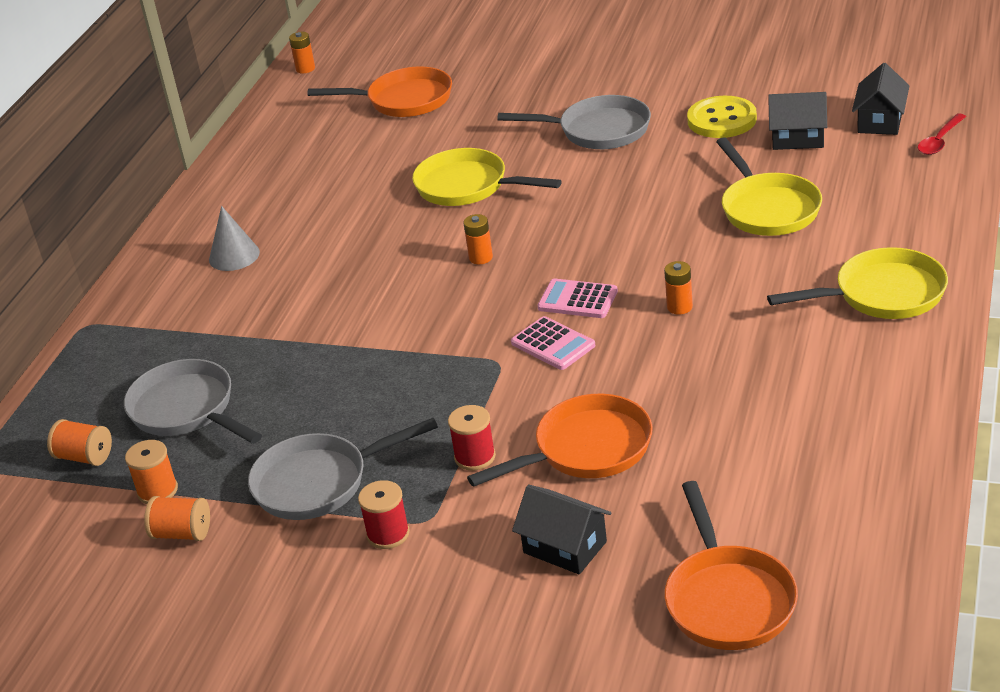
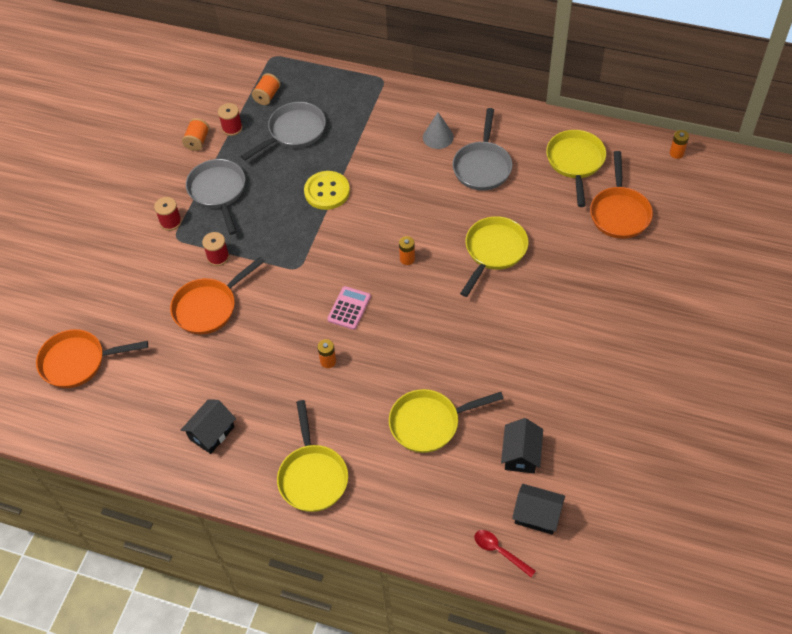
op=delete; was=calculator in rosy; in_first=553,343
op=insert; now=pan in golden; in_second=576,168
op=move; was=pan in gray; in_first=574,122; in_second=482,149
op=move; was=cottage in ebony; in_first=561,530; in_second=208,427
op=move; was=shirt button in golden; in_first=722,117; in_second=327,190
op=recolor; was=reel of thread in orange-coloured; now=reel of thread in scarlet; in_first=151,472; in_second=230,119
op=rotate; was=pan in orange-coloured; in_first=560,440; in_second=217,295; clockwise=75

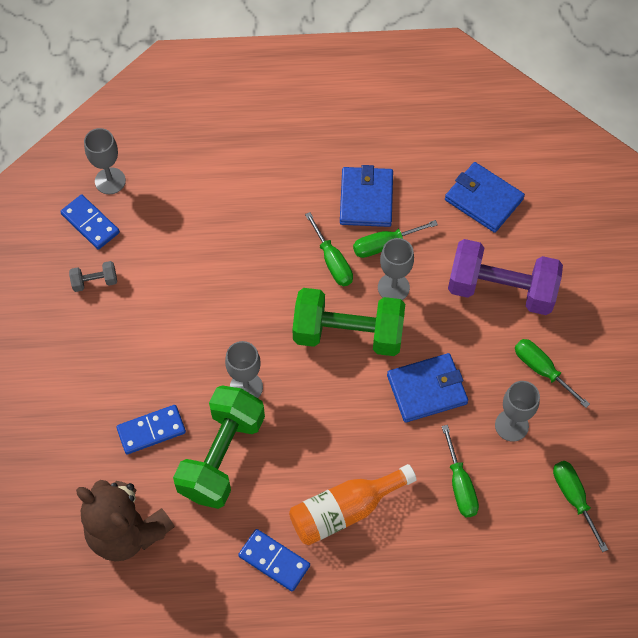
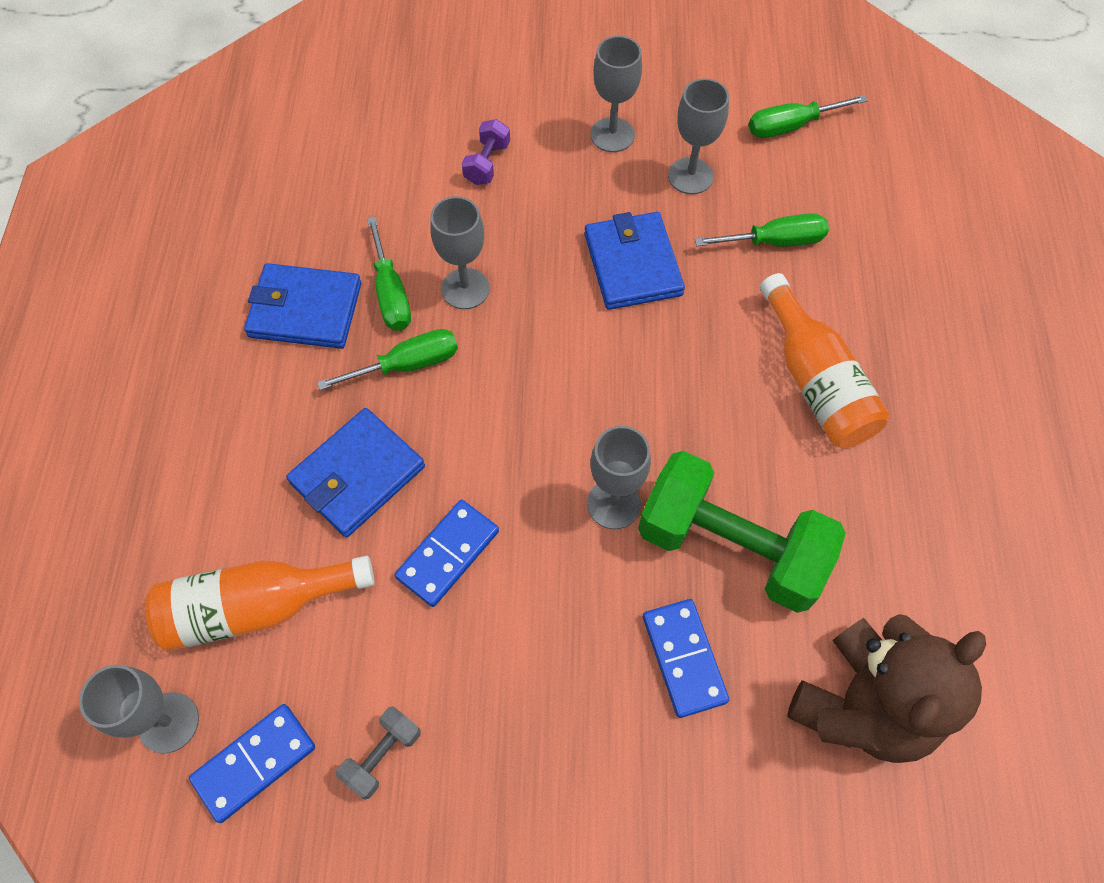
op=delete; was=dumbbell in leaf-green; in_first=348,322
op=insert; now=drink bottle in orange-coloured; in_second=260,603
op=move; was=domino tile in blue; in_first=274,560; in_second=447,553
op=move; was=wallet in blue; in_first=485,197; in_second=355,472
op=replace; was=screwdriver in leaf-green; now=wine glass in gray; in_first=552,373; in_second=616,94
op=rotate; was=dumbbell in gray; in_first=93,276; in_second=378,753; clockwise=45
op=resize; was=dumbbell in violet; in_first=505,277; in_second=486,152; ratio=0.43

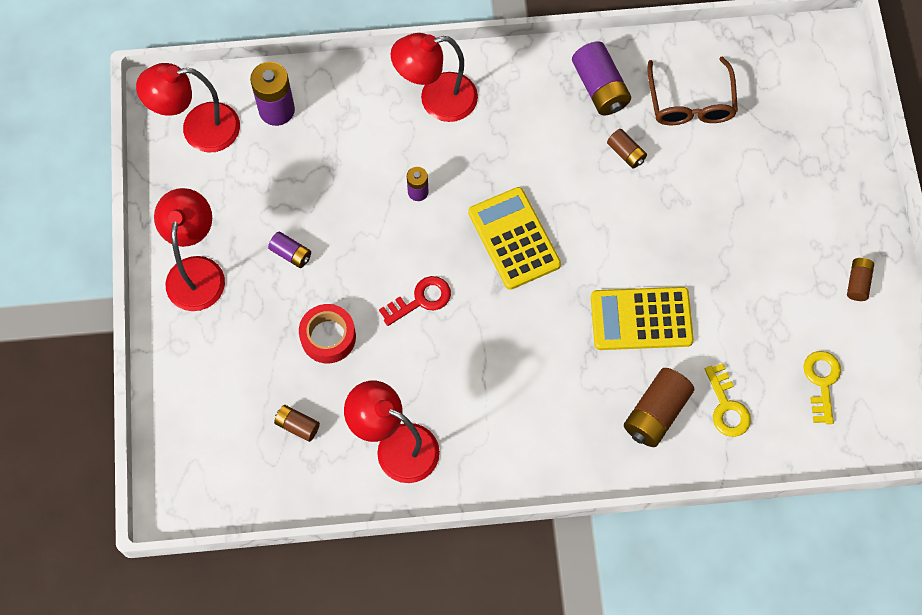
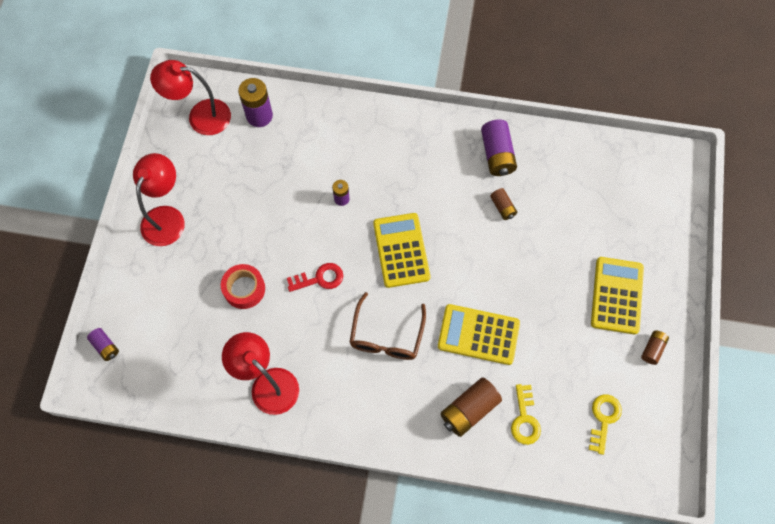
op=delete; was=AA battery in dark brown; in_first=297,423
op=delete; was=desk lamp in scarlet; in_first=434,77
op=insert; now=calculator in golden; in_second=617,295
op=move; was=AA battery in violet; in_first=289,249; in_second=103,344
op=move; was=eyeglasses in dark brown; in_first=693,91; in_second=387,326

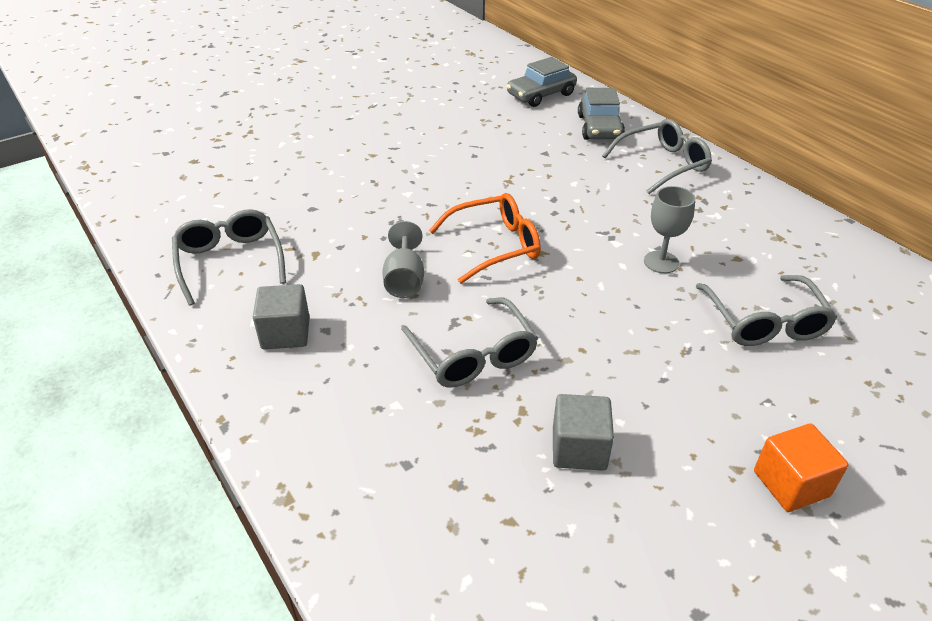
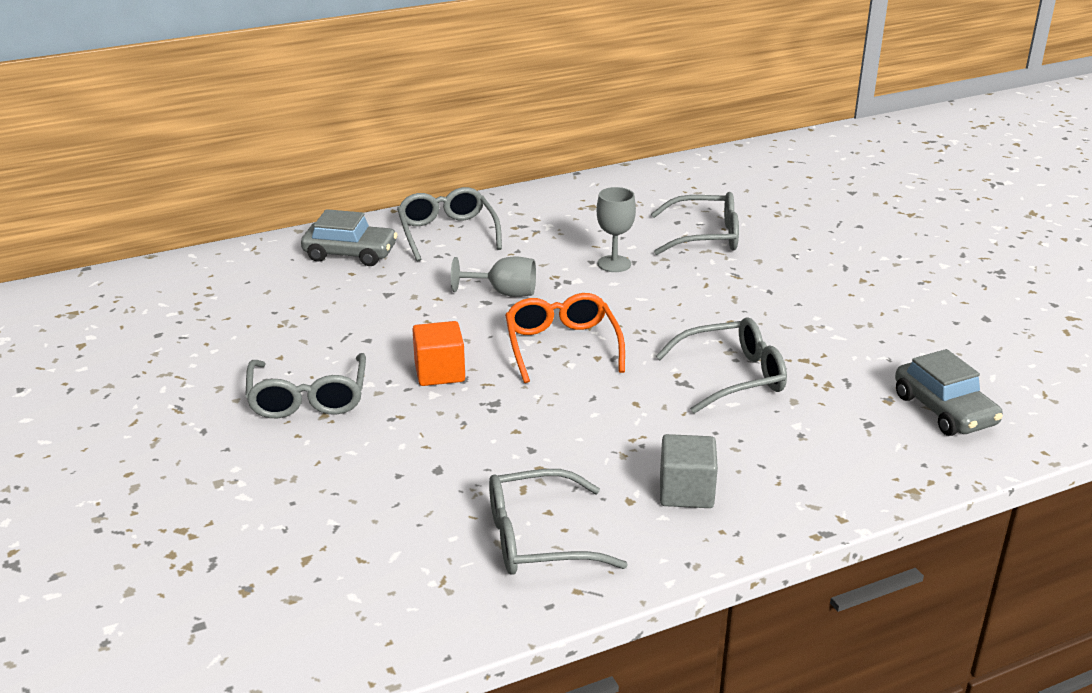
op=delete; was=cube in gray; in_first=583,432
op=insert; now=eyeglasses in gray; in_second=305,385
op=move; was=wine glass in gray; in_first=403,259; in_second=493,276
op=move; was=car in gray; in_first=542,82; in_second=949,392
op=move; was=cube in orange-coloured; in_first=801,467; in_second=438,353

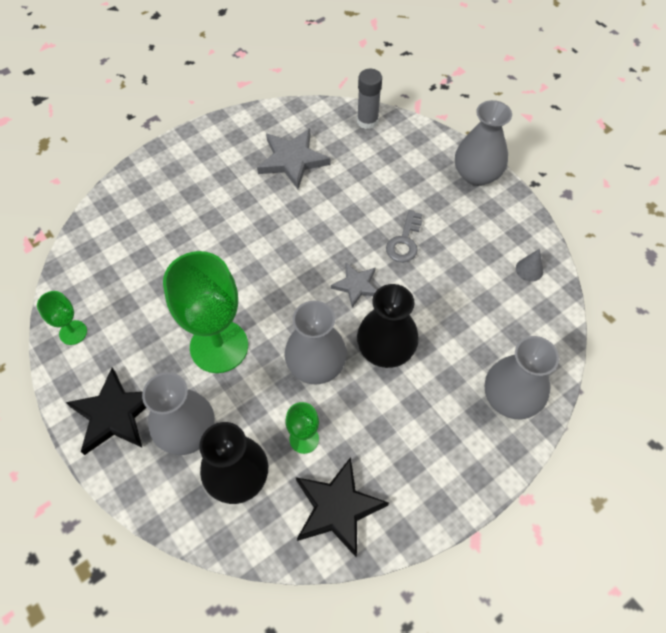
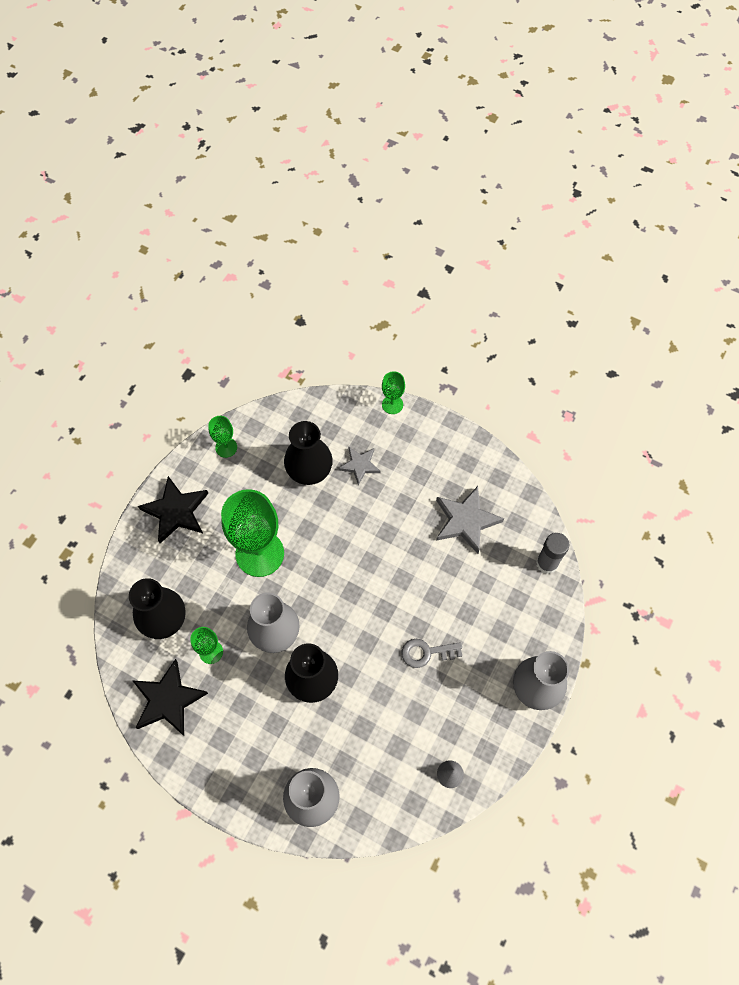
op=delete; was=tall vase in gray; in_first=178,413
op=insert; now=tall vase in ebony; in_second=308,453
op=insert; now=wine glass in leaf-green; in_second=393,392
op=move; was=star in gray; in_first=354,285; in_second=359,466

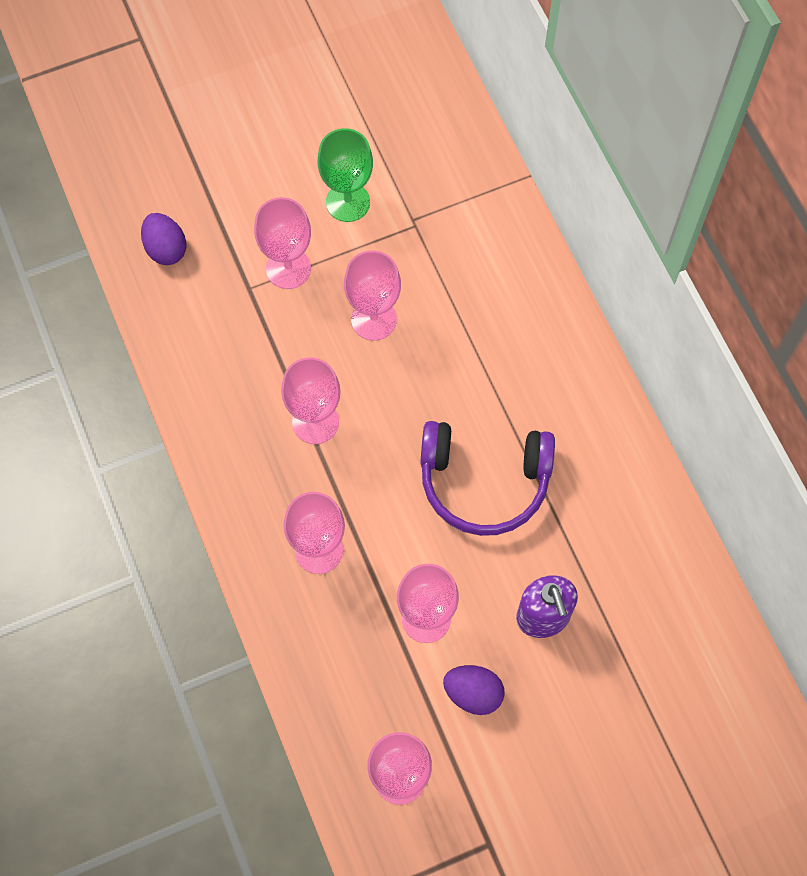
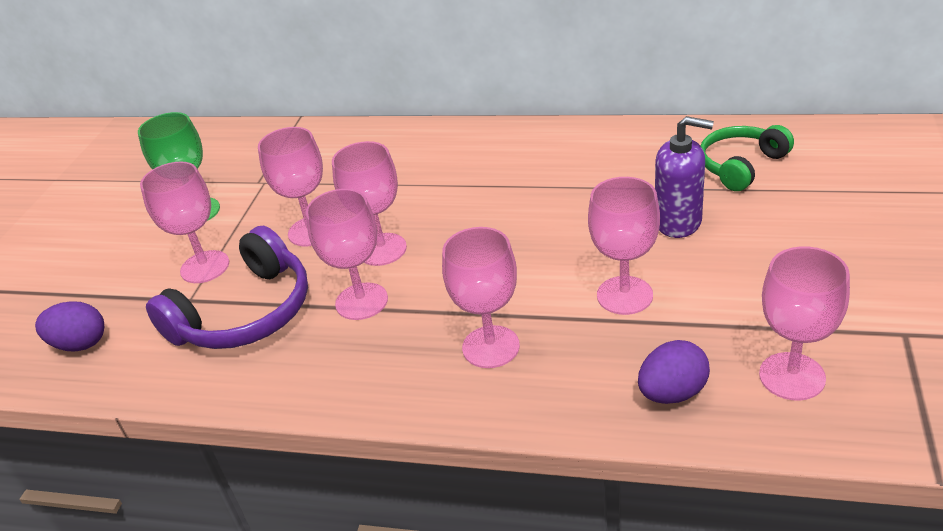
op=insert; now=wine glass in rosy; in_second=369,203
op=insert; now=over-ear headphones in leaf-green; in_second=747,158
op=move; was=over-ear headphones in violet; in_first=487,478; in_second=227,287
op=move; was=egg in violet; in_first=474,690; in_second=674,372

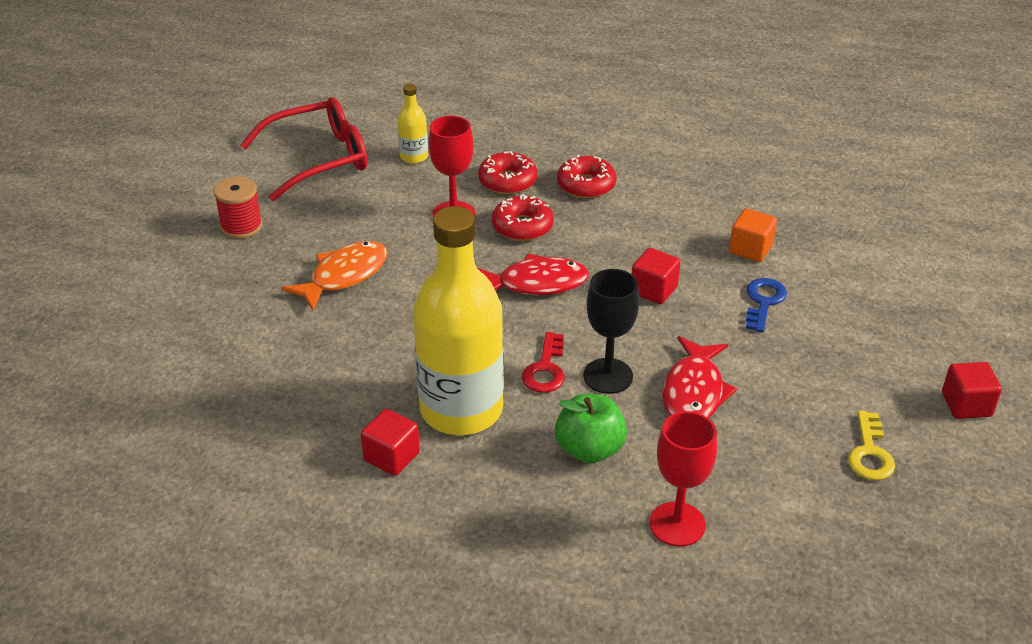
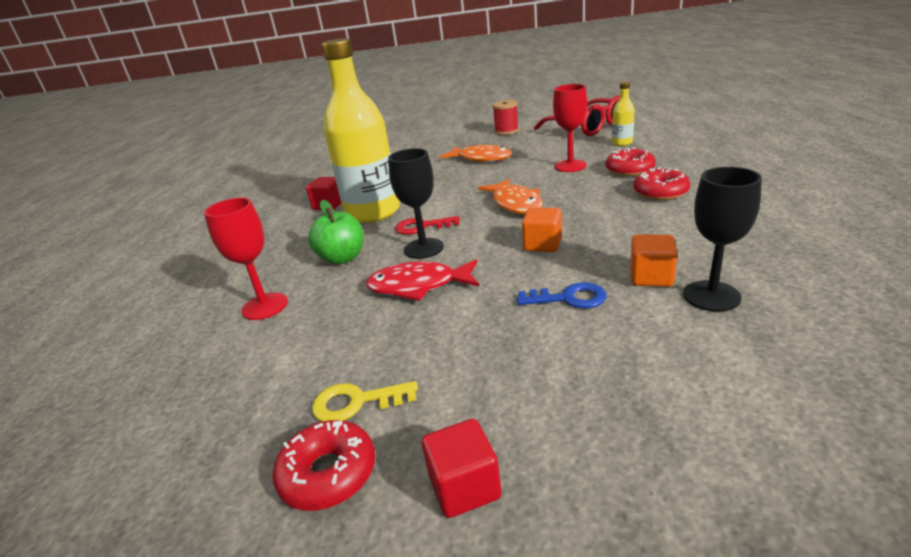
op=insert; now=wine glass in ebony; in_second=722,239
op=move; was=glazed donut in scarlet; in_first=523,217; in_second=323,465
op=recolor; was=fish in scarlet; now=fish in orange-coloured; in_first=533,274; in_second=510,196
op=recolor; was=cube in scarlet; now=cube in orange-coloured; in_first=656,276; in_second=542,229

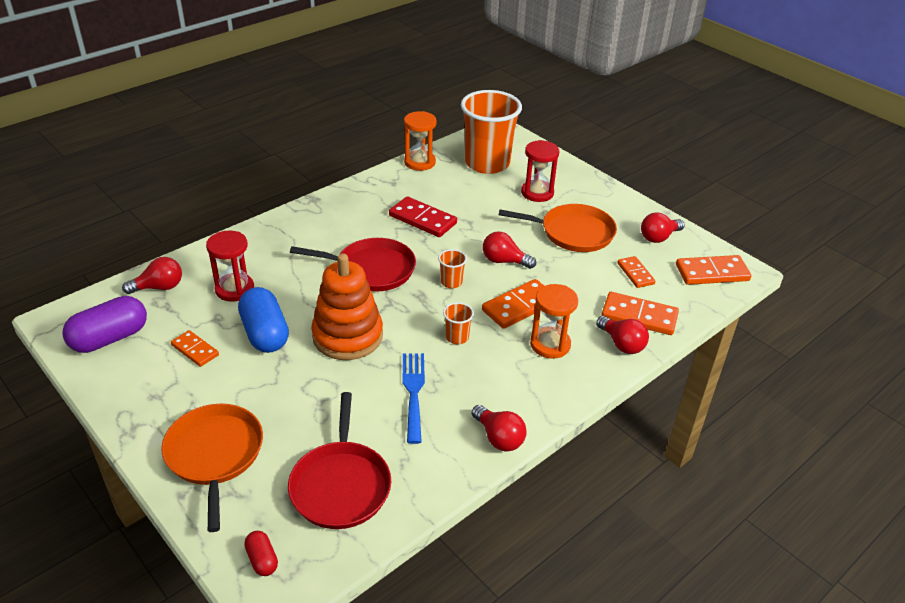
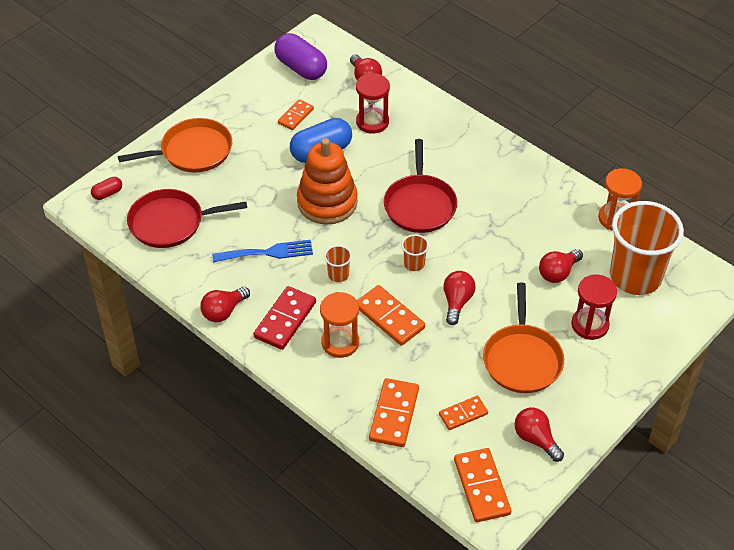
op=move; was=domino tile in scarlet; in_first=423,216; in_second=284,318
op=move; was=lightbulb in scarlet; in_first=622,335; in_second=561,266

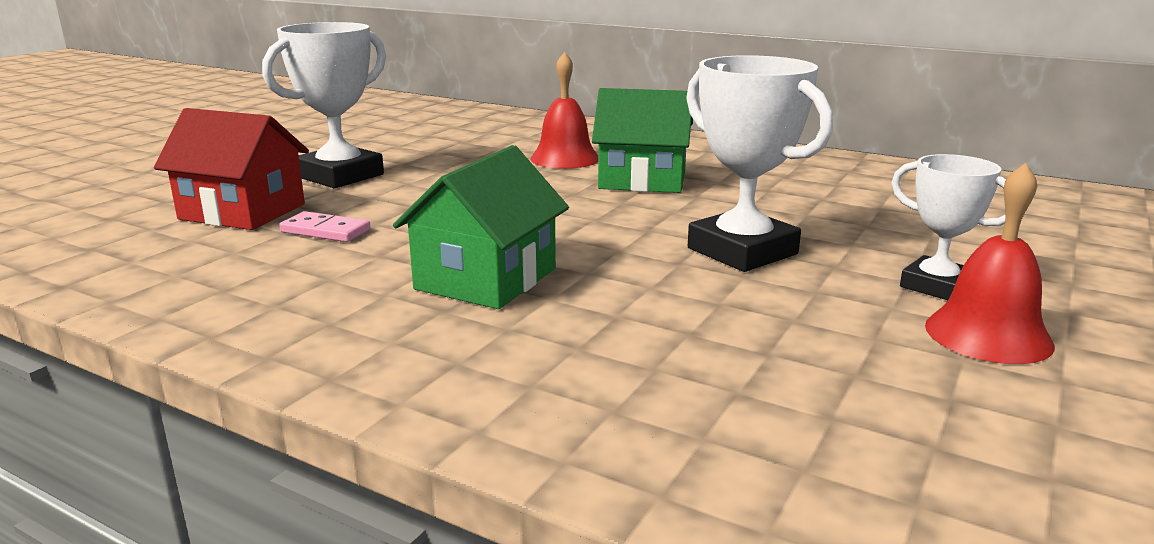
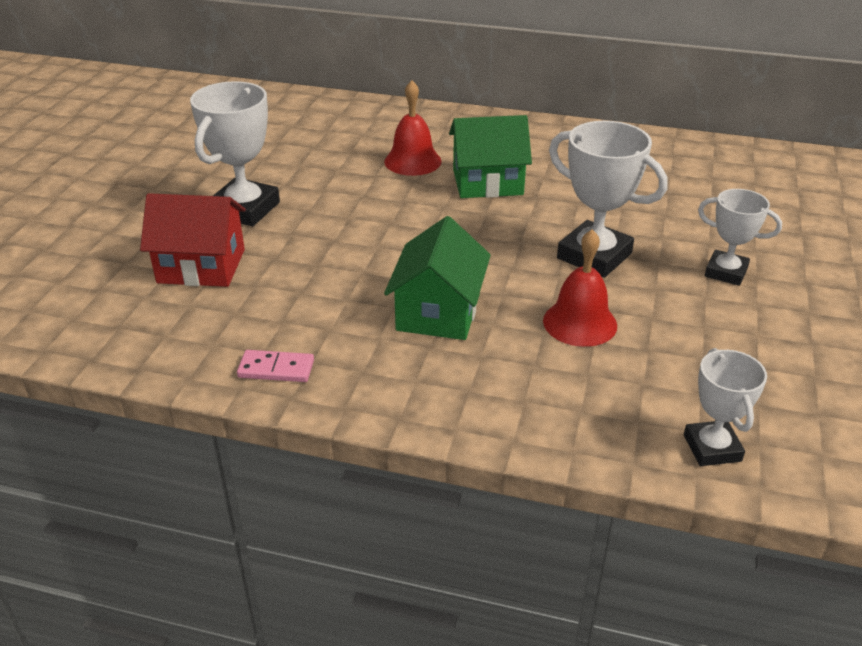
op=insert; now=prize cup in white; in_second=725,407
op=move; was=domino tile in rosy; in_first=325,226; in_second=275,366
op=move; was=school bell in scarlet; in_first=990,263; in_second=580,288

